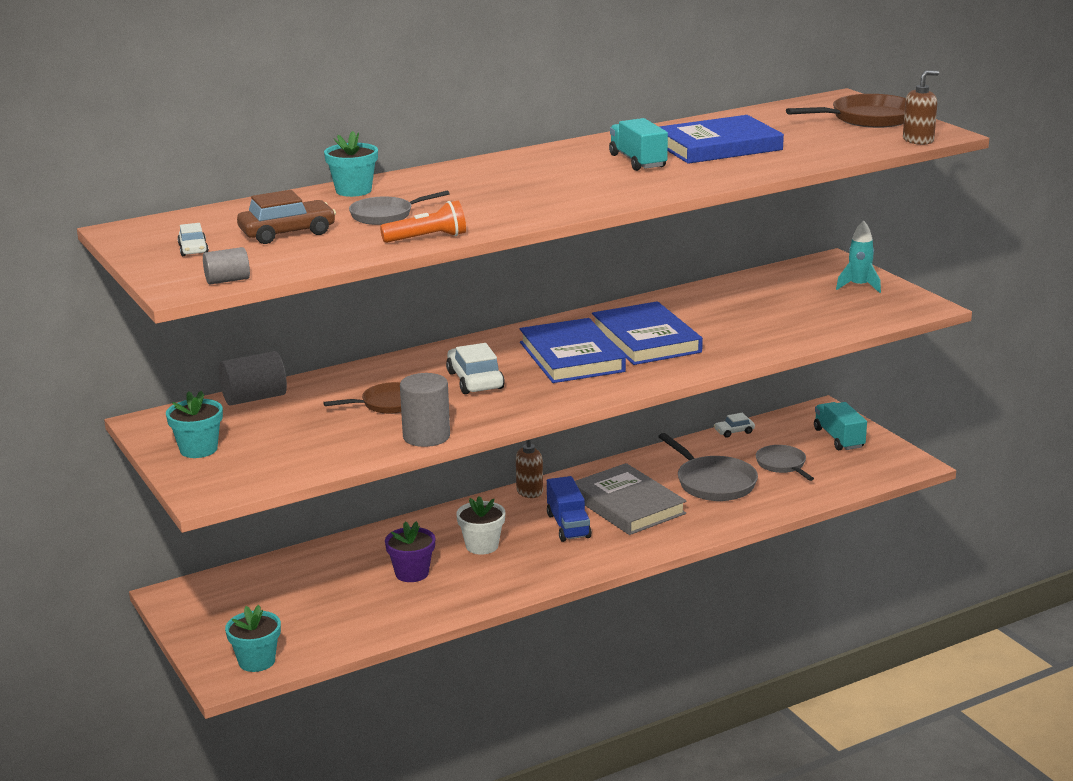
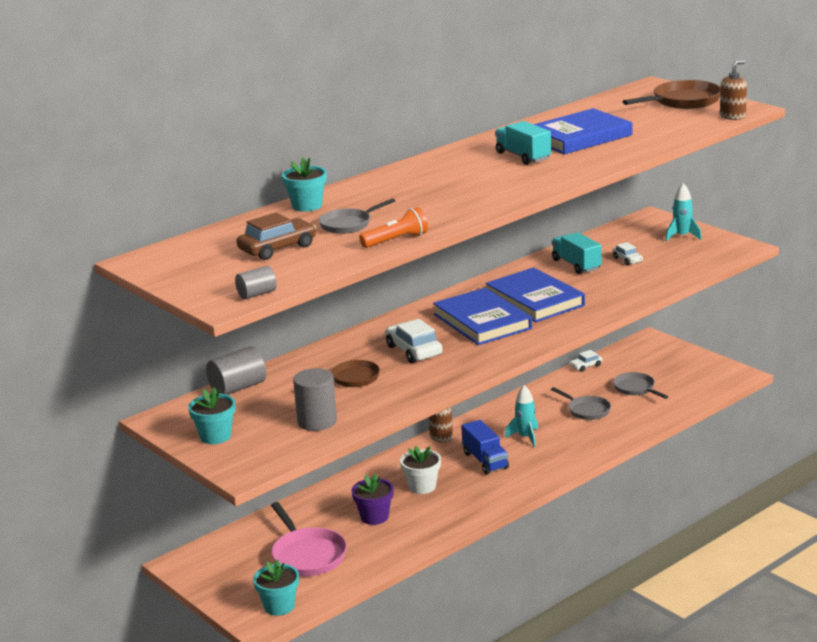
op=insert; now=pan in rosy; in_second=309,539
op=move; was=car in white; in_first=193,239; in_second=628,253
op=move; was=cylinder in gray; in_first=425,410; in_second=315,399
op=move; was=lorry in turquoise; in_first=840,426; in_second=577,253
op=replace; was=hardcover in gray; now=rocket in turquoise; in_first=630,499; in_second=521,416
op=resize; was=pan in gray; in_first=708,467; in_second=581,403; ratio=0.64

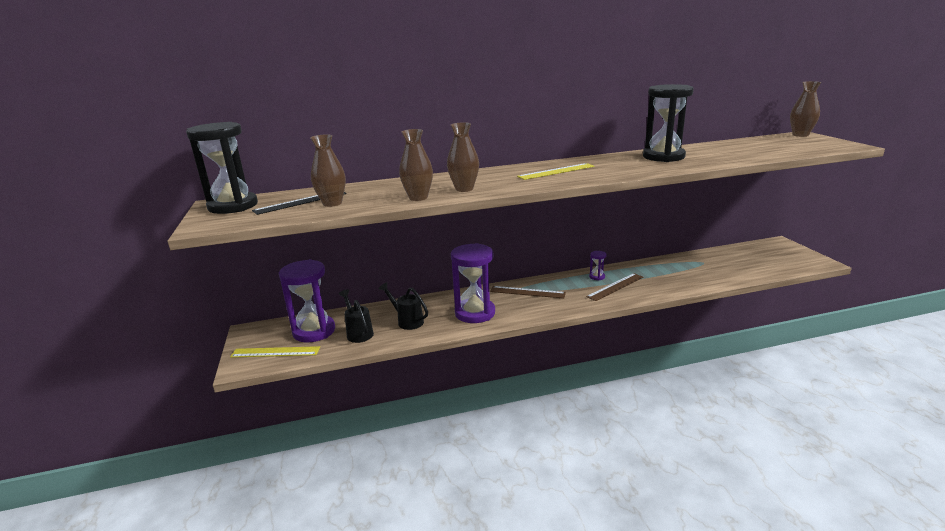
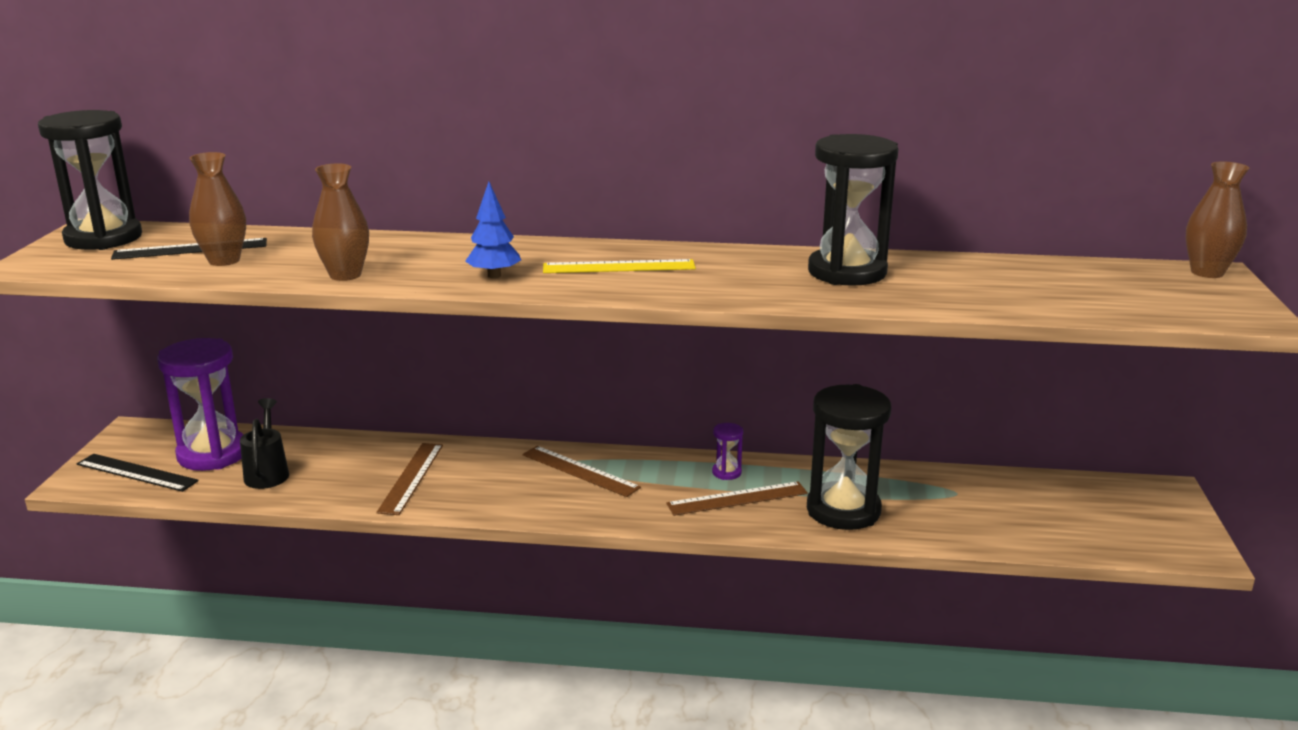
op=delete; was=sprinkling can in ebony; in_first=403,306
op=delete; was=tall vase in dark brown; in_first=463,157
op=delete; was=sand timer in violet; in_first=473,283
op=insert; now=ruler in dark brown; in_second=409,479
op=insert; now=tree in blue; in_second=493,230
op=insert; now=sand timer in ebony; in_second=849,457
op=recolor; was=ruler in golden; now=ruler in ebony; in_first=275,352; in_second=138,473

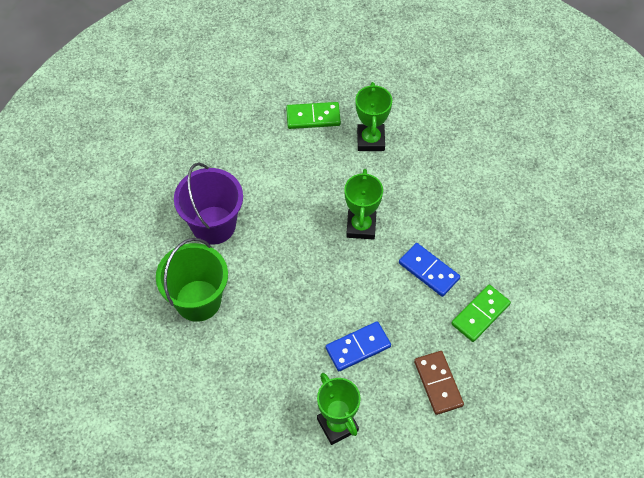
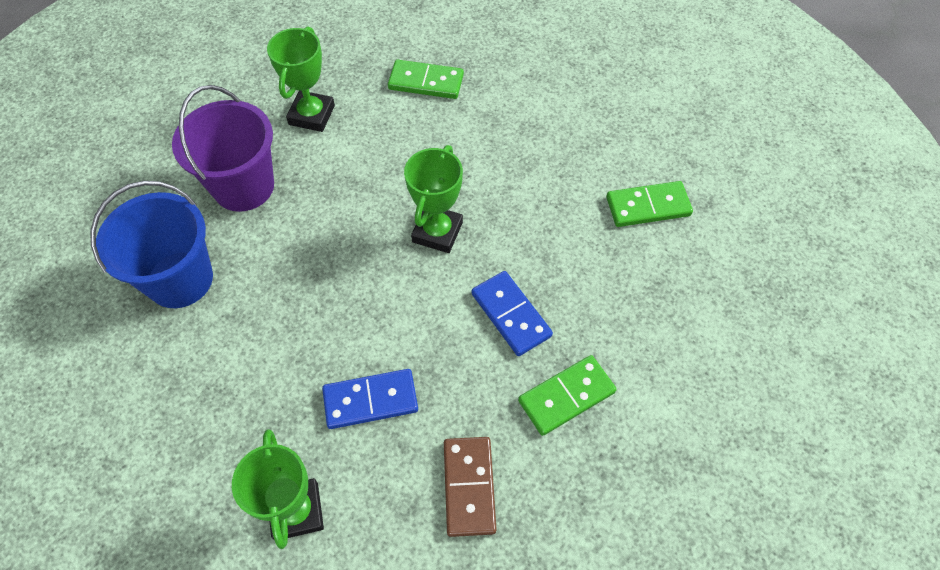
op=insert; now=domino tile in leaf-green; in_second=649,204
op=move; was=prize cup in leaf-green; in_first=373,116; in_second=301,79
op=recolor; was=pail in leaf-green; now=pail in blue; in_first=192,280; in_second=151,244

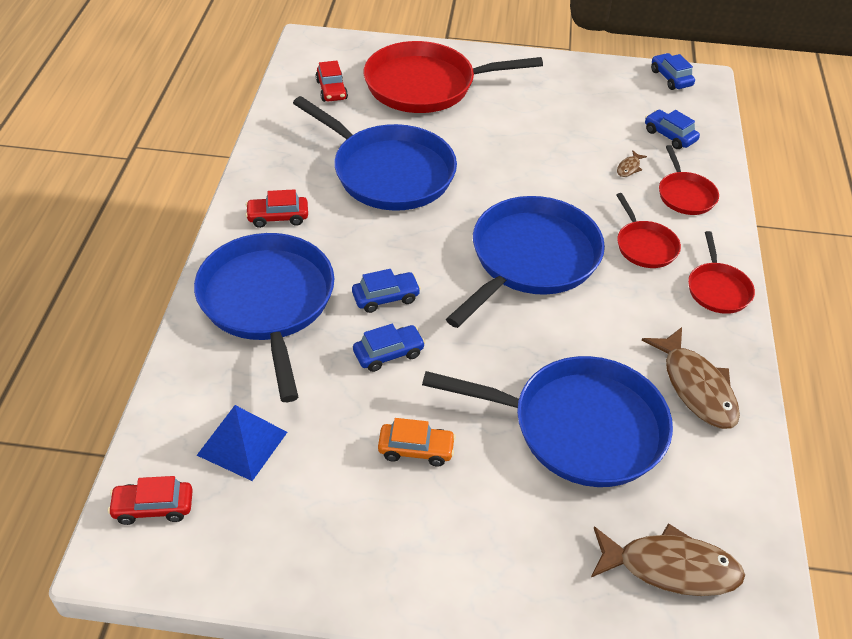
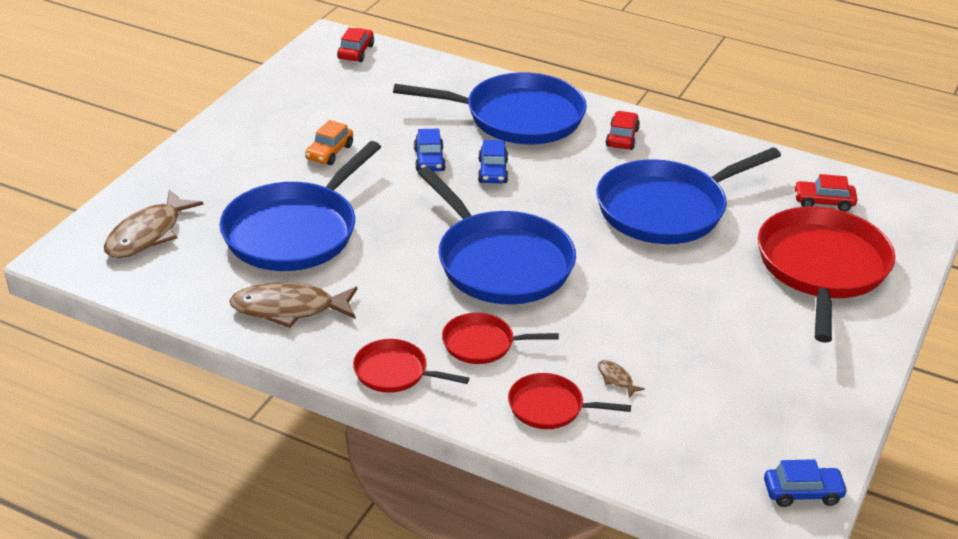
op=delete; was=pyramid shape in blue; in_first=242,443
op=delete; was=car in blue; in_first=672,129

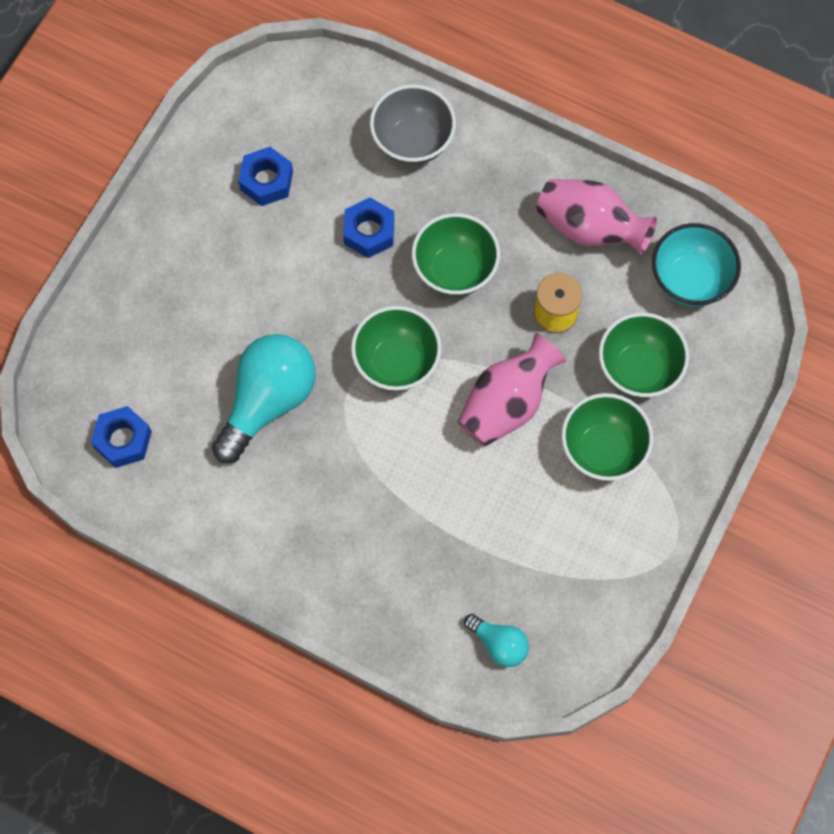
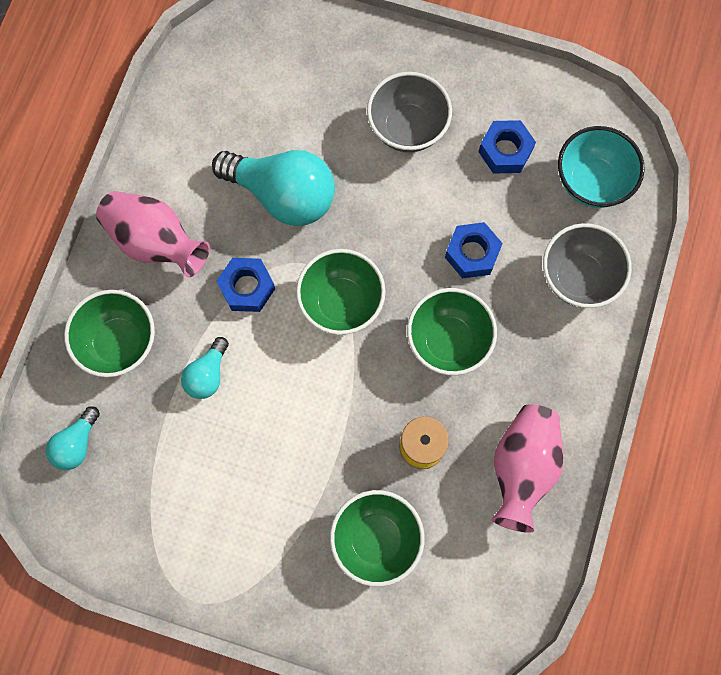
op=insert; now=lightbulb in turquoise; in_second=205,368
op=insert; now=serving bowl in gray; in_second=409,112
op=move; was=hex nut in blue; in_first=121,437; in_second=246,285
op=move; was=tall vase in rosy; in_first=512,390; in_second=153,234
op=move; was=serving bowl in leaf-green; in_first=607,437; in_second=109,333
op=move; was=serving bowl in turquoise; in_first=696,265; in_second=601,167

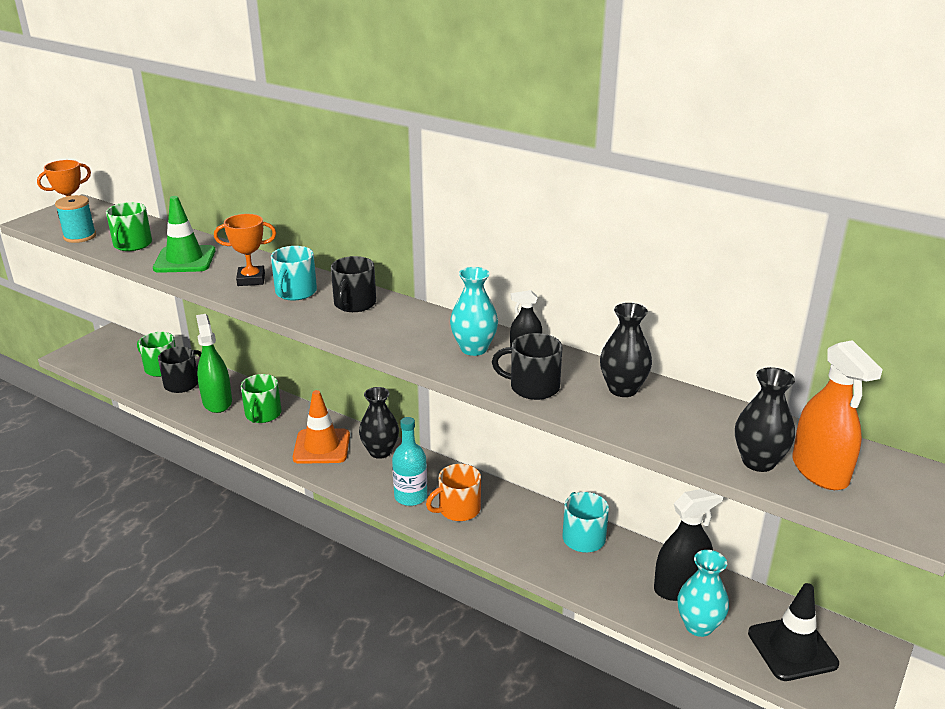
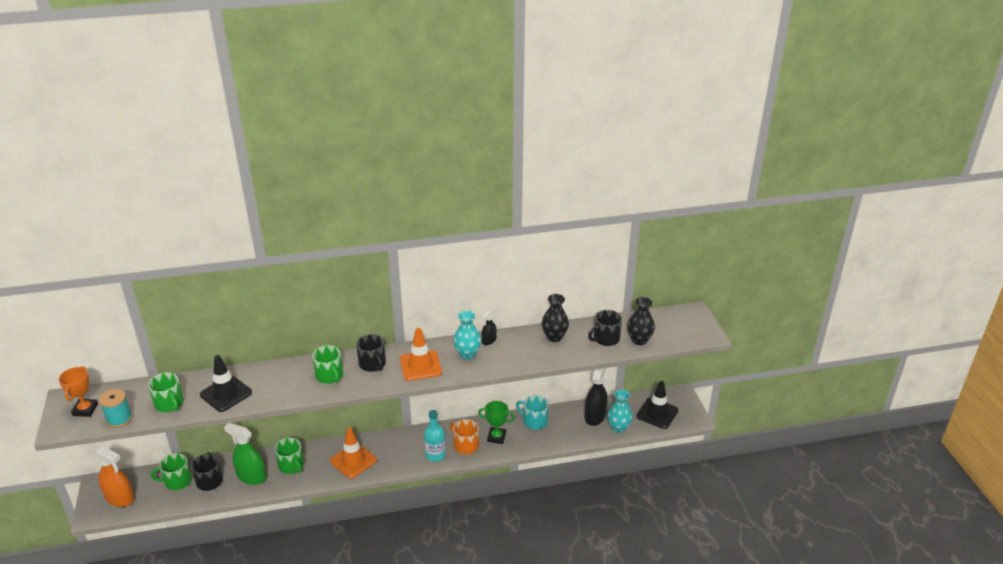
op=delete; was=prize cup in orange-coloured; in_first=245,250
op=delete; was=tall vase in ebony; in_first=379,423
op=insert; now=road cone in orange-coloured; in_second=421,354
op=insert; now=prize cup in leaf-green; in_second=496,422
op=move; was=tea mug in ebony; in_first=527,366; in_second=605,328
op=move; was=spray bottle in orange-coloured; in_first=837,415; in_second=114,476
op=recolor; was=road cone in leaf-green; now=road cone in ebony; in_first=184,234; in_second=226,383
op=recolor; was=tea mug in turquoise; now=tea mug in leaf-green; in_first=294,273; in_second=327,364
op=rotate; was=tea mug in orange-coloured; in_first=453,492; in_second=464,437; clockwise=120

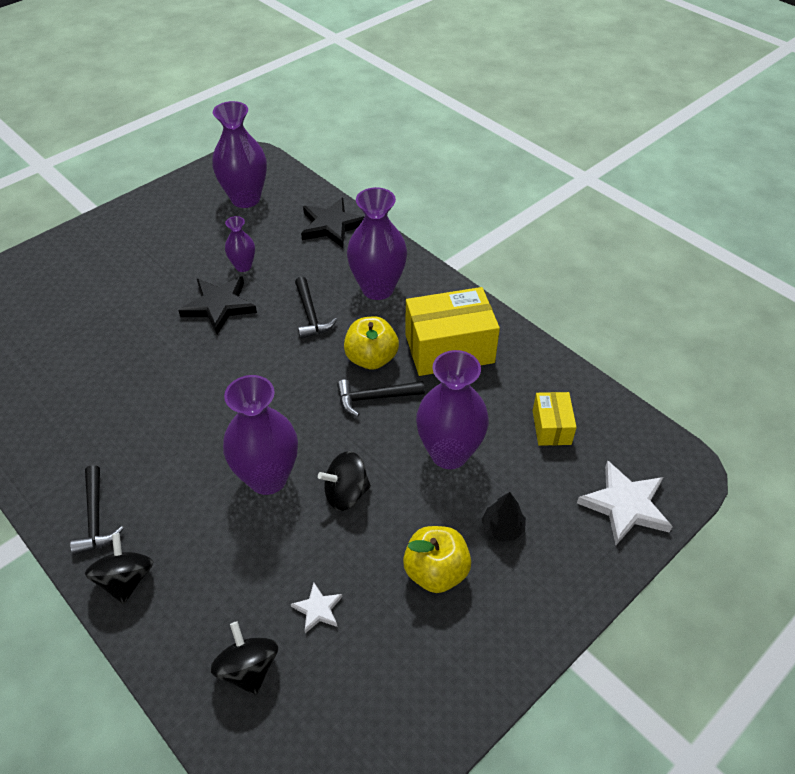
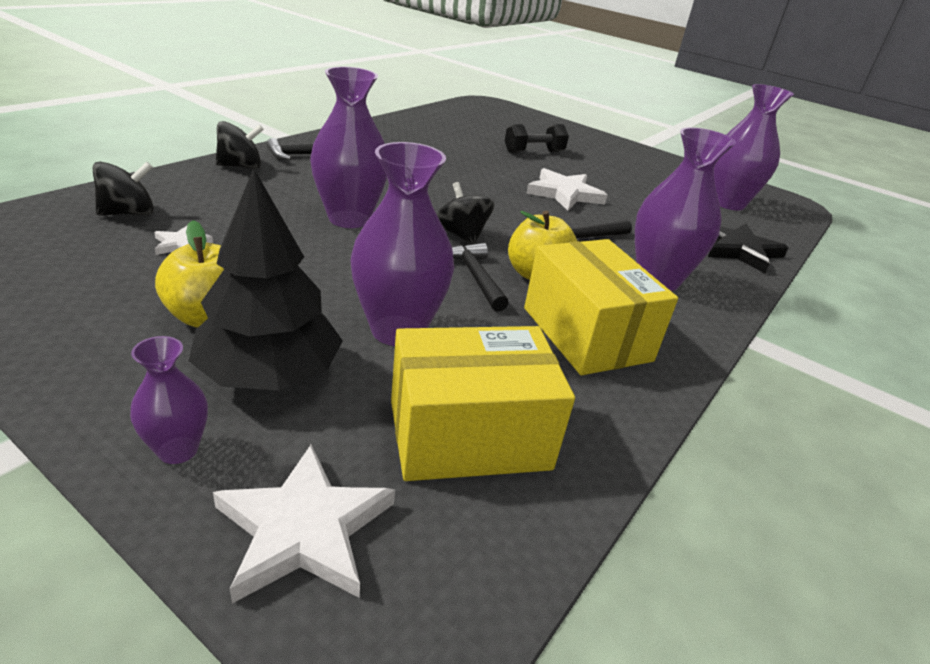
op=insert; now=dumbbell in ebony; in_second=537,138
op=move; was=tall vase in violet; in_first=240,244; in_second=169,400
op=move; was=whirligig in ebony; in_first=344,481; in_second=465,213
op=recolor; was=star in ebony; now=star in white; in_first=217,305; in_second=566,189
op=resize; was=tree in ebony; in_first=504,516; in_second=266,279; ratio=2.16
op=resize; was=box in golden; in_first=555,419; in_second=483,403; ratio=1.9

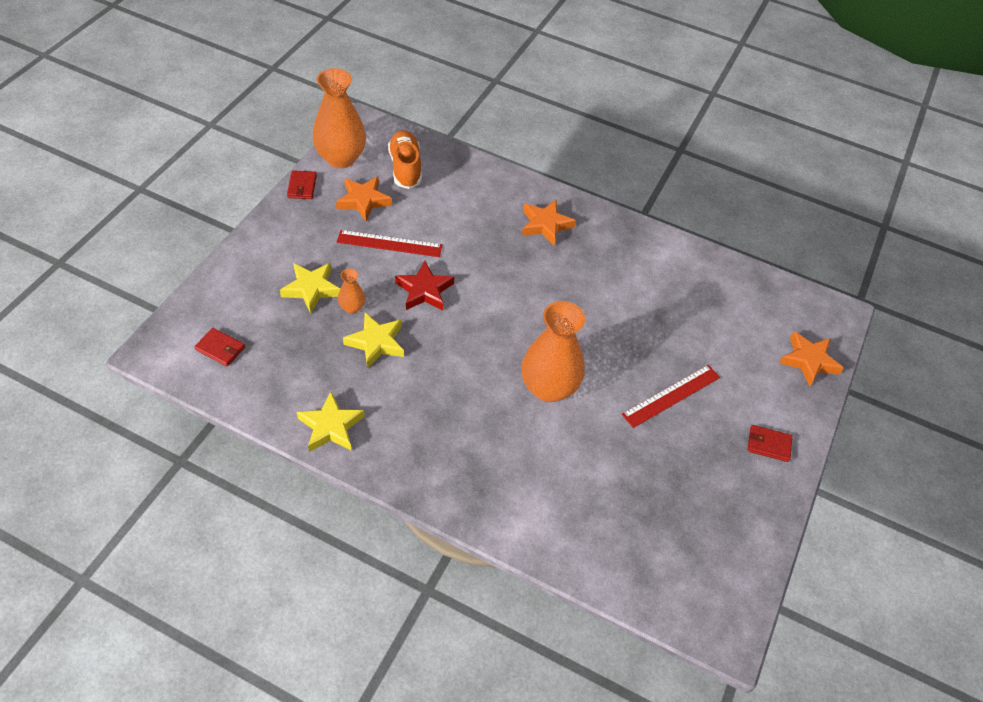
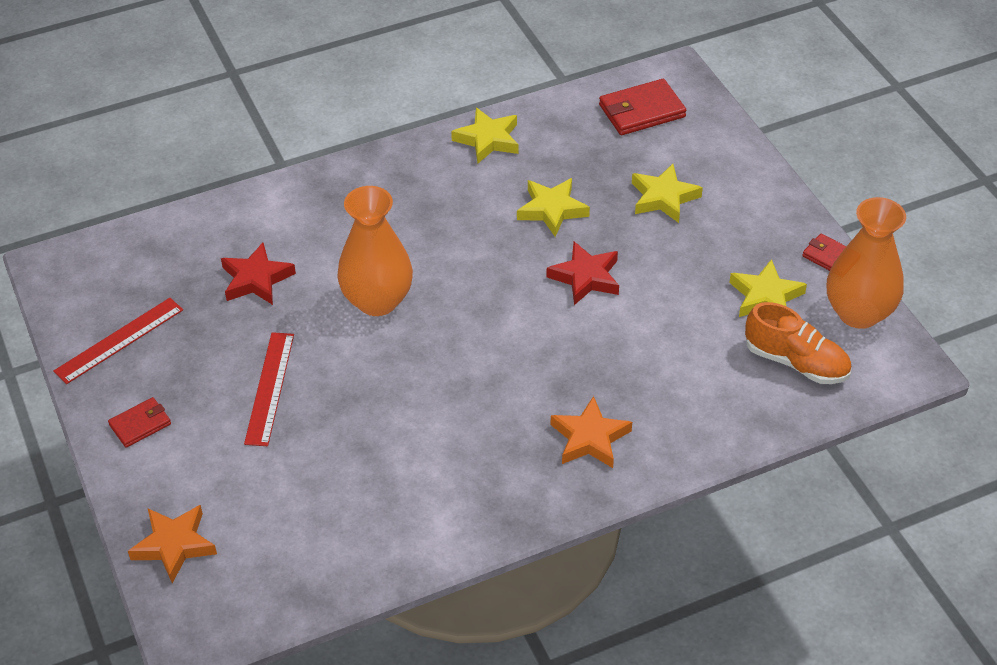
op=delete; was=tall vase in orange-coloured; in_first=351,291
op=insert; now=star in scarlet; in_second=258,274
op=move; was=ruler in scarlet; in_first=389,243; in_second=118,341
op=recolor; was=star in orange-coloured; now=star in golden; in_first=364,198; in_second=768,288
op=resize; was=wallet in scarlet; in_first=220,347; in_second=642,107; ratio=1.67

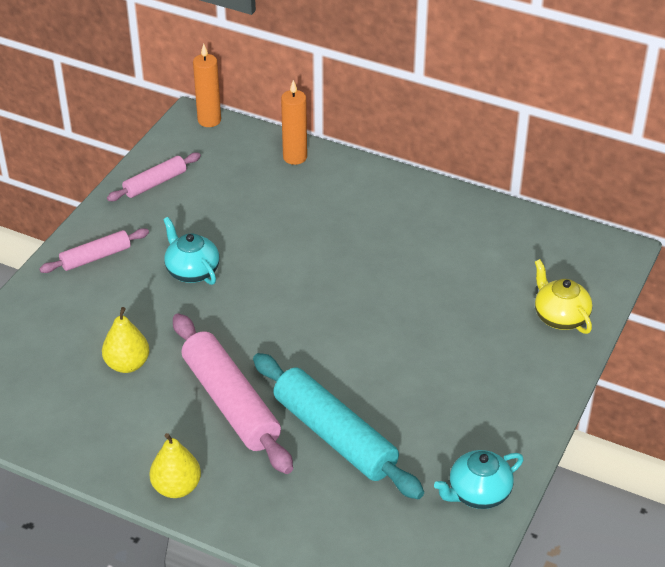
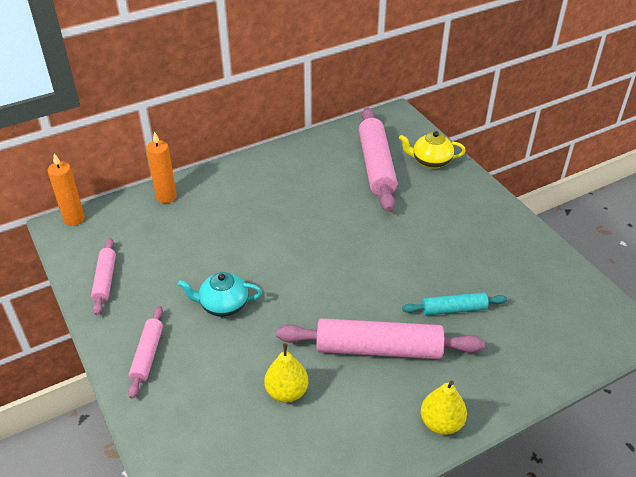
op=delete; was=tea pot in turquoise; in_first=479,479
op=insert; now=rolling pin in rosy; in_second=378,160
op=resize; was=rolling pin in turquoise; in_first=338,426; in_second=454,303; ratio=0.54

